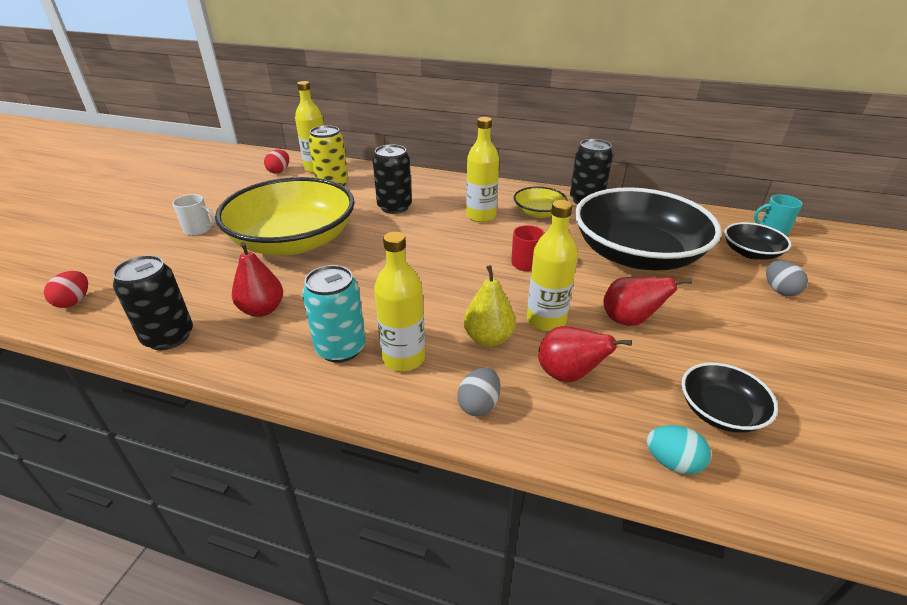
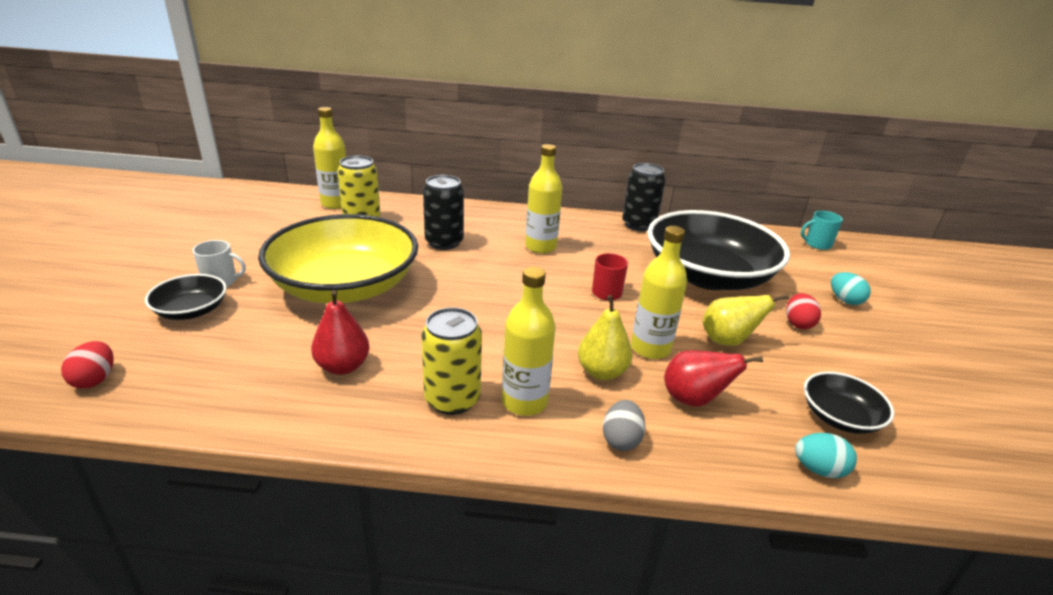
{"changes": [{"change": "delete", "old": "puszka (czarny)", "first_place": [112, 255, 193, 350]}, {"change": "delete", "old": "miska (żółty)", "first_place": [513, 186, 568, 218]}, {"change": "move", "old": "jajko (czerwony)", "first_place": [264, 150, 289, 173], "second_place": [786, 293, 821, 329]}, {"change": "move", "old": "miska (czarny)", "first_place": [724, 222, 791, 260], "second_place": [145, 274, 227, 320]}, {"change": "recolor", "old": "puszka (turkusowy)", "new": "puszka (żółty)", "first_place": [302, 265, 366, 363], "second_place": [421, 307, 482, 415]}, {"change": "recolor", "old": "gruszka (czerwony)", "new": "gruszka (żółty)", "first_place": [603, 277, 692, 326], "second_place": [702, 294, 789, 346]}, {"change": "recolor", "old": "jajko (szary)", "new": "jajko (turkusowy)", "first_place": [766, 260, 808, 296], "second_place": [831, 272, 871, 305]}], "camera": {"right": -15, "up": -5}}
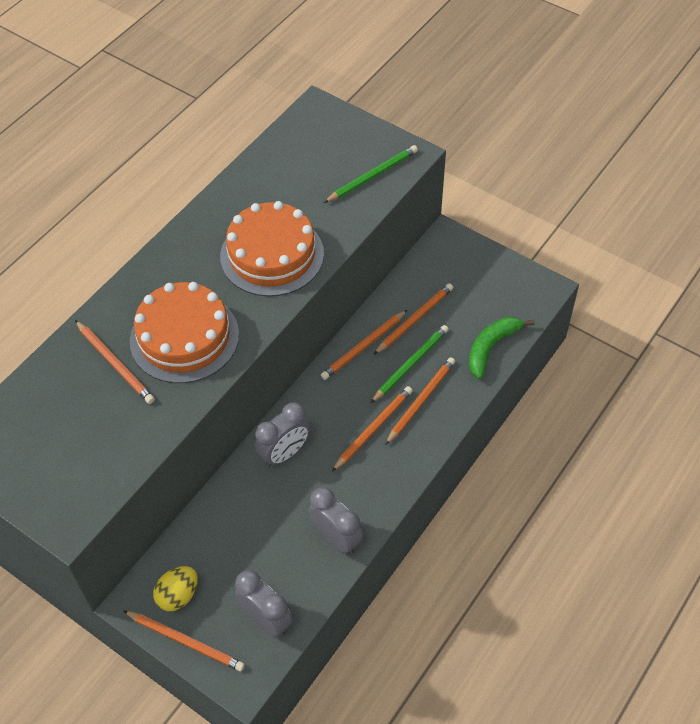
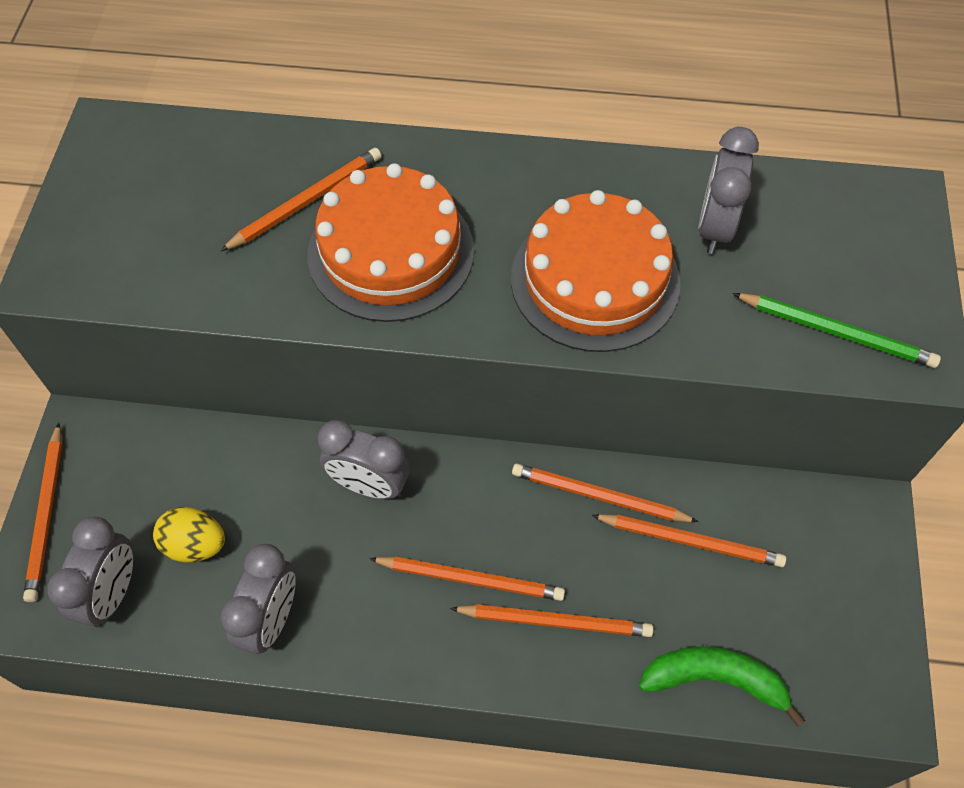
{"changes": [{"change": "delete", "old": "ołówek (zielony)", "first_place": [371, 325, 449, 403]}, {"change": "insert", "new": "budzik (szary)", "second_place": [698, 127, 759, 254]}, {"change": "move", "old": "jajko (żółty)", "first_place": [153, 566, 198, 611], "second_place": [153, 507, 225, 562]}, {"change": "rotate", "old": "ołówek (pomarańczowy)", "first_place": [75, 320, 155, 404], "second_place": [221, 148, 382, 251], "degrees": -150}], "camera": {"right": 60, "up": 5}}
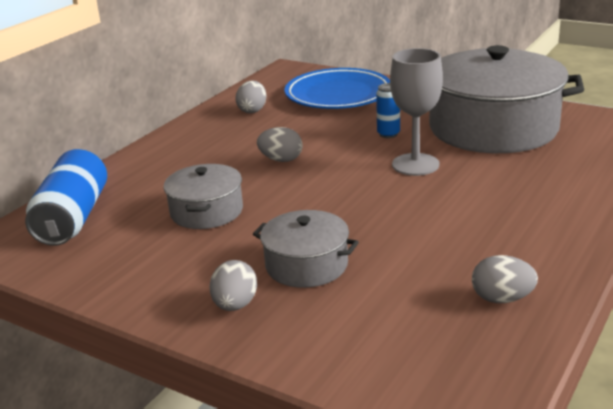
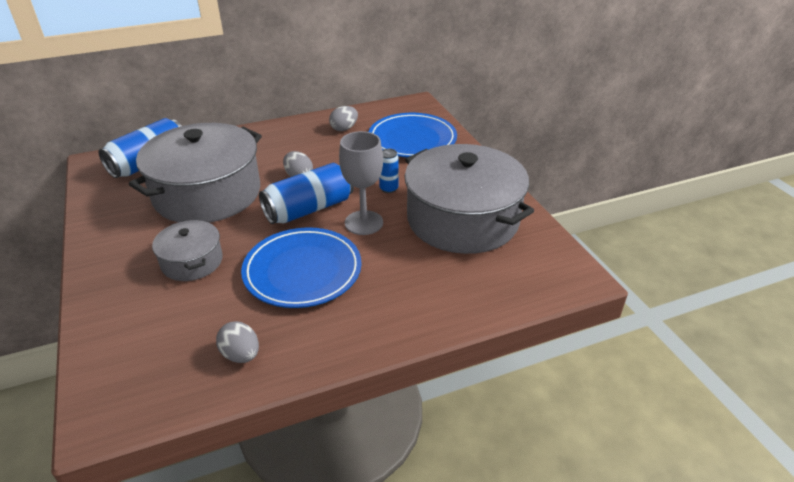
{"changes": [{"change": "delete", "old": "jajko (szary)", "first_place": [210, 260, 257, 311]}, {"change": "insert", "new": "talerz (niebieski)", "second_place": [241, 227, 362, 308]}, {"change": "insert", "new": "puszka (niebieski)", "second_place": [259, 163, 354, 224]}, {"change": "resize", "old": "garnek (szary)", "first_place": [163, 164, 243, 229], "second_place": [129, 123, 262, 223], "factor": 2.02}], "camera": {"right": 35, "up": 10}}
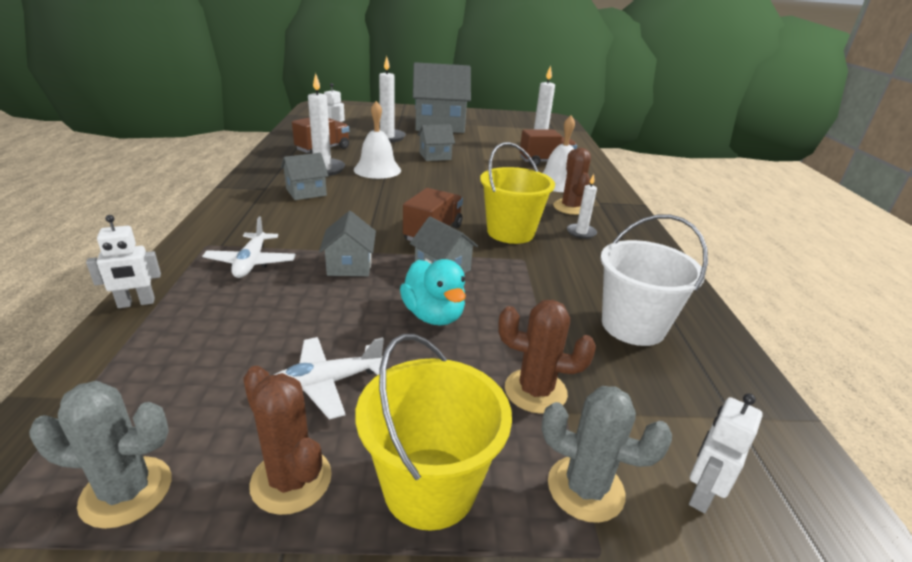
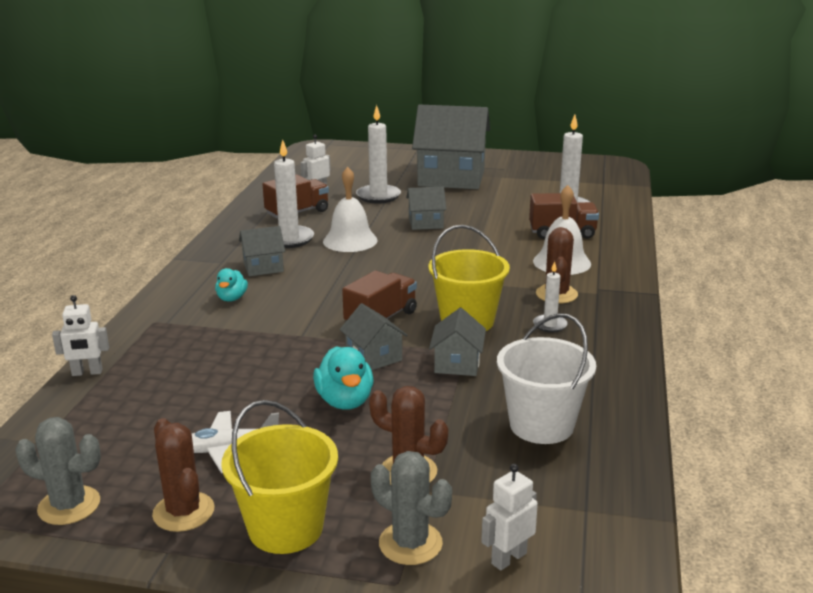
{"changes": [{"change": "delete", "old": "samolot (biały)", "first_place": [202, 216, 296, 278]}, {"change": "insert", "new": "kaczka (turkusowy)", "second_place": [215, 268, 248, 302]}, {"change": "move", "old": "domek (szary)", "first_place": [319, 211, 376, 276], "second_place": [429, 308, 486, 376]}], "camera": {"right": 15, "up": -5}}
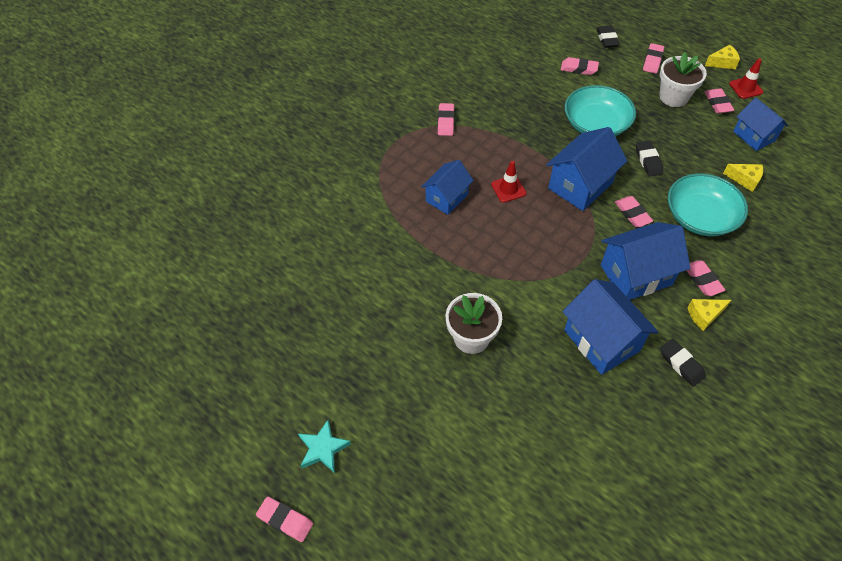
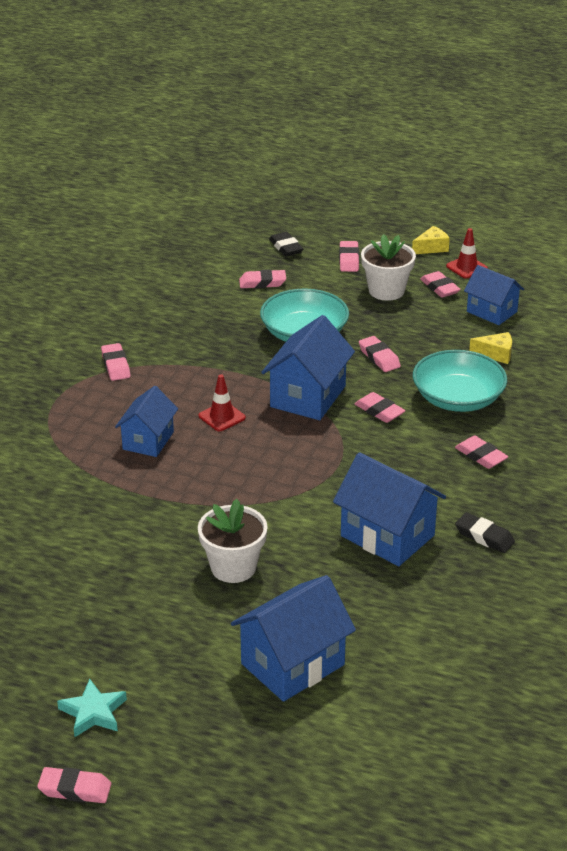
{"changes": [{"change": "delete", "old": "ser (żółty)", "first_place": [687, 299, 731, 331]}, {"change": "move", "old": "domek (niebieski)", "first_place": [601, 222, 690, 300], "second_place": [231, 575, 356, 702]}, {"change": "recolor", "old": "gumka do mazania (czarny)", "new": "gumka do mazania (różowy)", "first_place": [636, 141, 663, 177], "second_place": [359, 336, 401, 372]}], "camera": {"right": -20, "up": -20}}
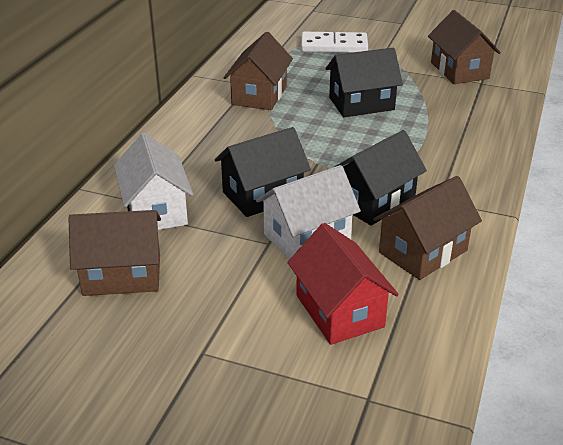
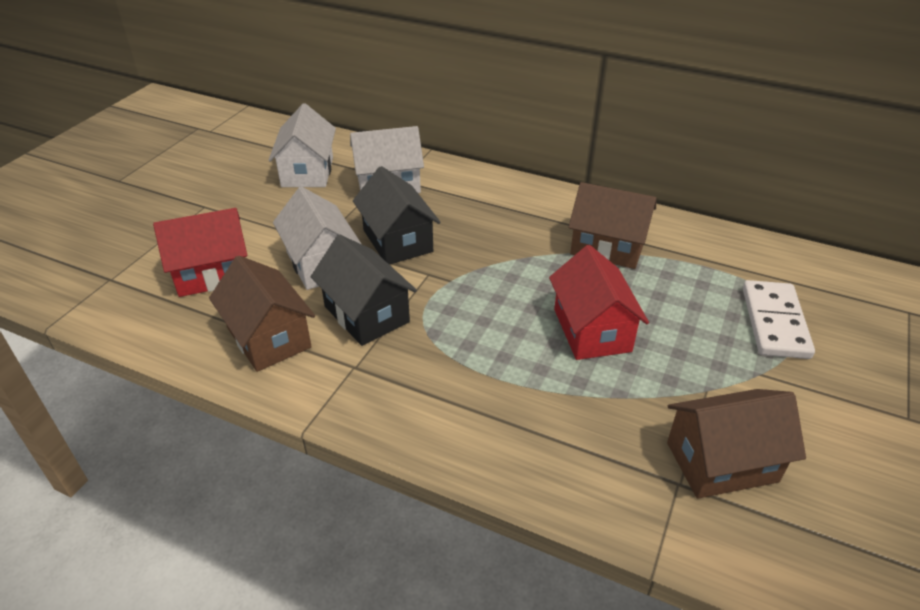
{"changes": [{"change": "recolor", "old": "domek (brązowy)", "new": "domek (biały)", "first_place": [68, 210, 161, 296], "second_place": [268, 103, 336, 187]}, {"change": "recolor", "old": "domek (czarny)", "new": "domek (czerwony)", "first_place": [326, 48, 403, 117], "second_place": [549, 245, 649, 360]}], "camera": {"right": 95, "up": 5}}
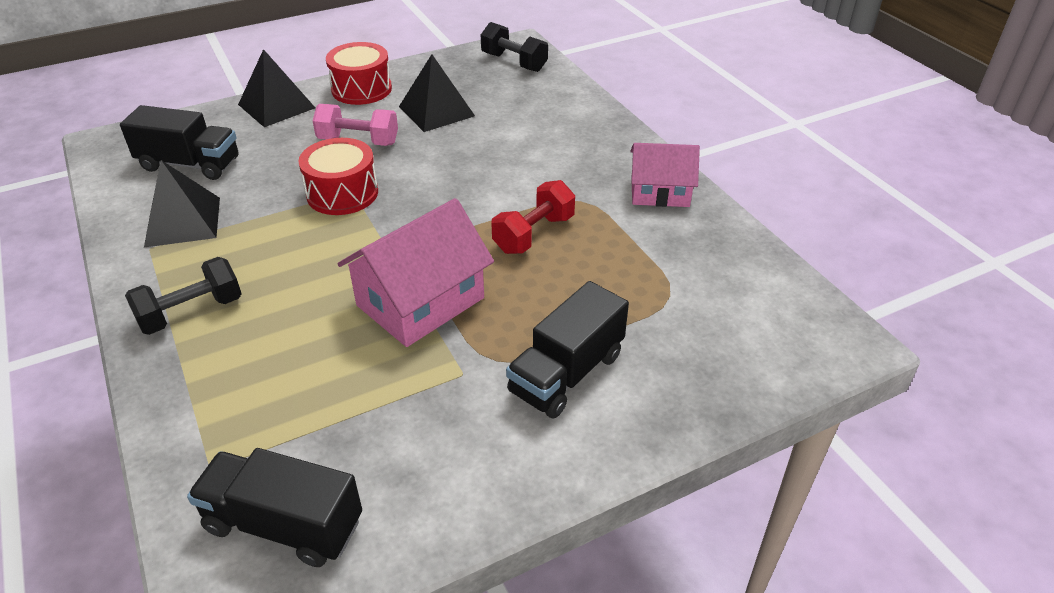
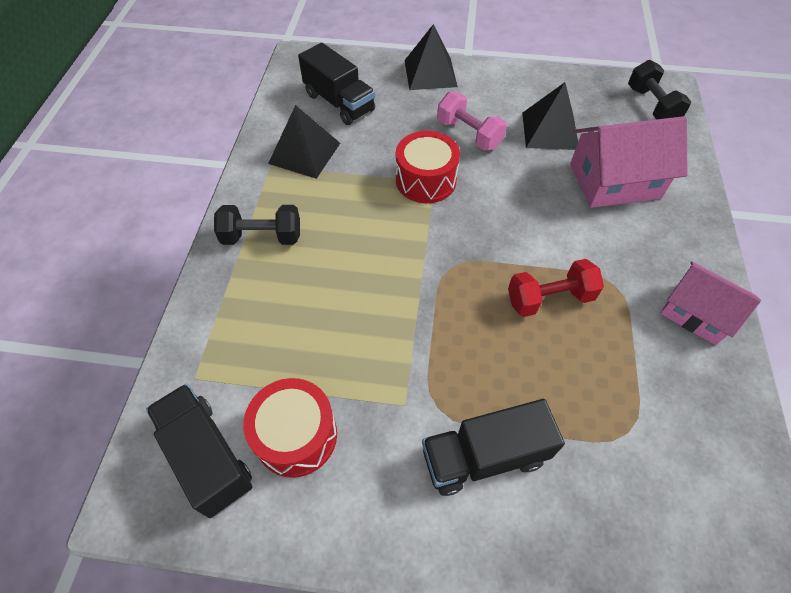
{"changes": [{"change": "move", "old": "bęben (czerwony)", "first_place": [326, 42, 392, 105], "second_place": [243, 378, 337, 478]}, {"change": "move", "old": "domek (różowy)", "first_place": [338, 198, 494, 347], "second_place": [570, 116, 687, 208]}], "camera": {"right": 35, "up": 15}}
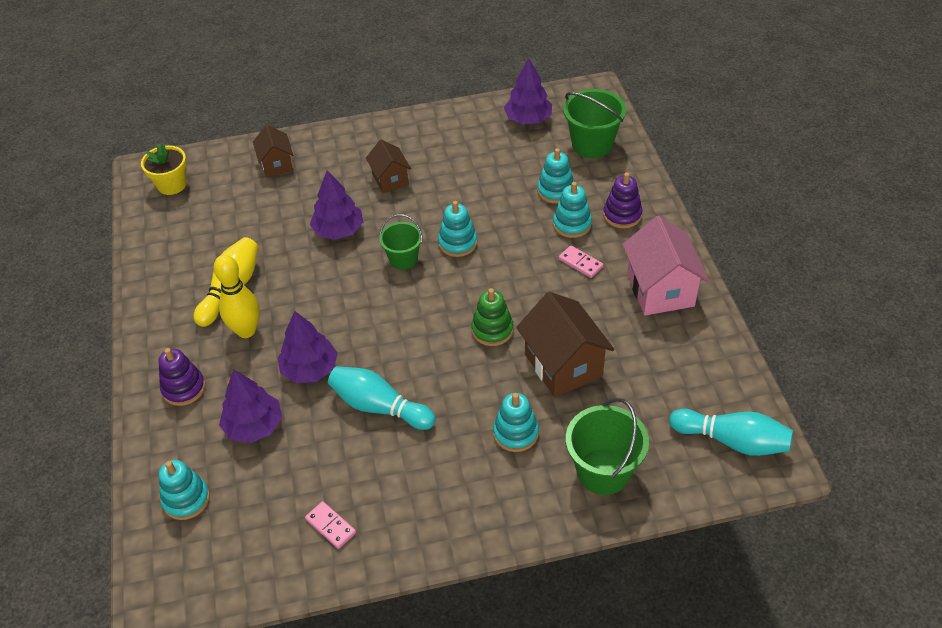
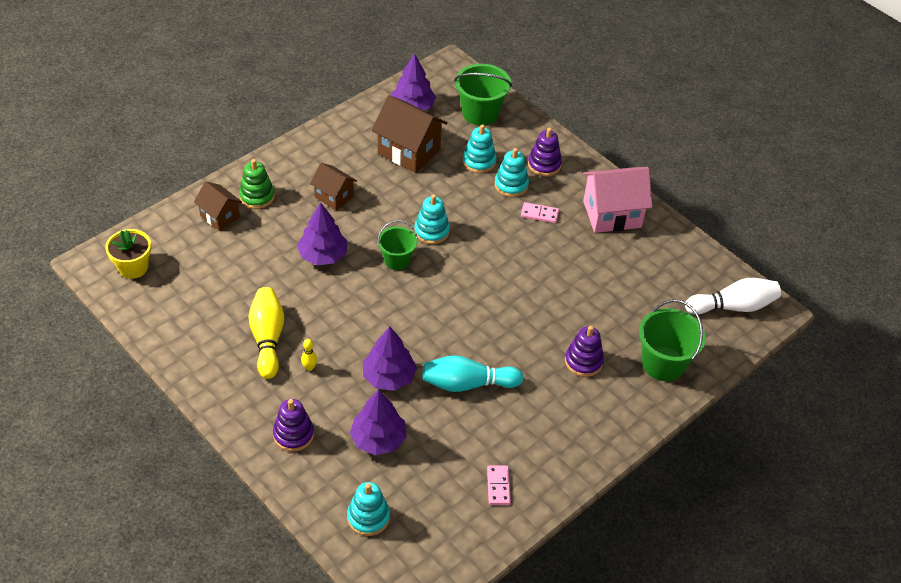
{"changes": [{"change": "move", "old": "zabawka nakładanka (zielony)", "first_place": [471, 288, 514, 346], "second_place": [239, 159, 275, 209]}, {"change": "move", "old": "domek (brązowy)", "first_place": [516, 292, 614, 397], "second_place": [372, 95, 448, 173]}, {"change": "recolor", "old": "zabawka nakładanka (turkusowy)", "new": "zabawka nakładanka (fioletowy)", "first_place": [493, 393, 539, 452], "second_place": [565, 326, 604, 377]}, {"change": "recolor", "old": "kręgiel (turkusowy)", "new": "kręgiel (biały)", "first_place": [669, 409, 793, 456], "second_place": [685, 278, 781, 314]}, {"change": "rotate", "old": "kostka domina (różowy)", "first_place": [305, 501, 356, 549], "second_place": [487, 466, 511, 505], "degrees": 75}, {"change": "rotate", "old": "domek (różowy)", "first_place": [622, 216, 709, 316], "second_place": [583, 167, 652, 233], "degrees": -60}, {"change": "resize", "old": "kręgiel (żółty)", "first_place": [214, 255, 260, 338], "second_place": [301, 339, 317, 371], "factor": 0.45}], "camera": {"right": -35, "up": 0}}
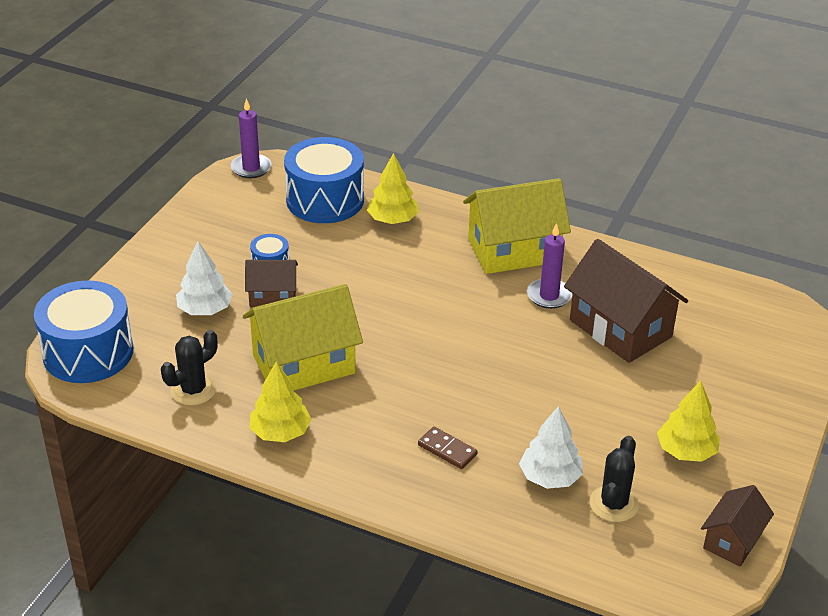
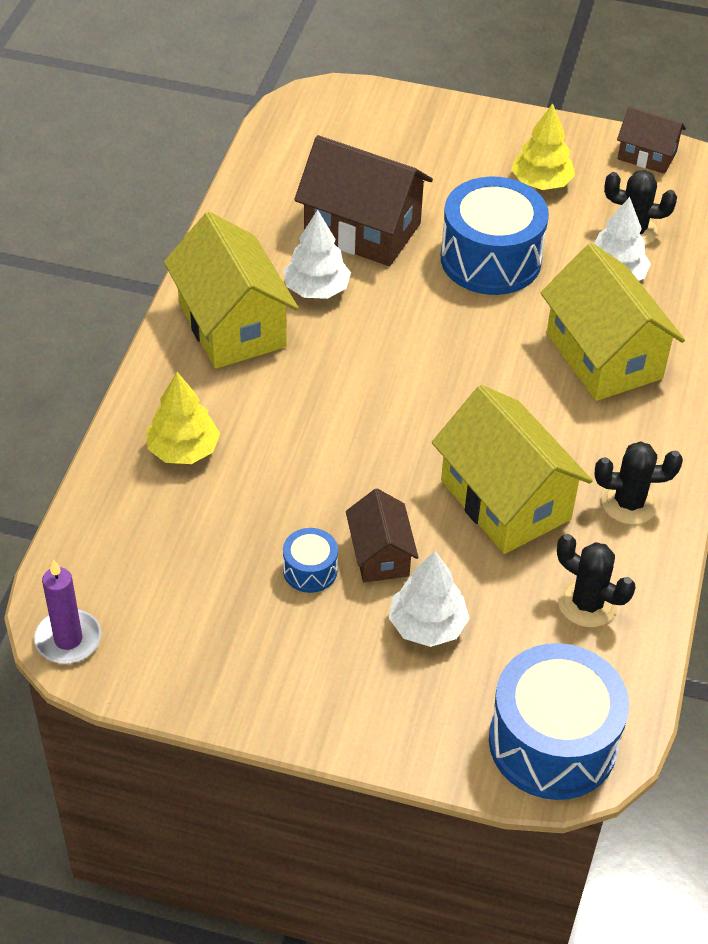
{"changes": [{"change": "move", "old": "bęben (niebieski)", "first_place": [284, 137, 364, 223], "second_place": [441, 177, 549, 295]}, {"change": "replace", "old": "drzewko (żółty)", "new": "kaktus (czarny)", "first_place": [250, 362, 312, 442], "second_place": [595, 441, 683, 525]}, {"change": "replace", "old": "kostka domina (brązowy)", "new": "domek (żółty)", "first_place": [418, 427, 478, 469], "second_place": [541, 243, 685, 401]}, {"change": "replace", "old": "świeca (fioletowy)", "new": "drzewko (biały)", "first_place": [527, 223, 572, 309], "second_place": [283, 210, 351, 299]}, {"change": "rotate", "old": "domek (brązowy)", "first_place": [564, 239, 688, 363], "second_place": [294, 135, 433, 266], "degrees": 75}], "camera": {"right": -100, "up": 10}}
